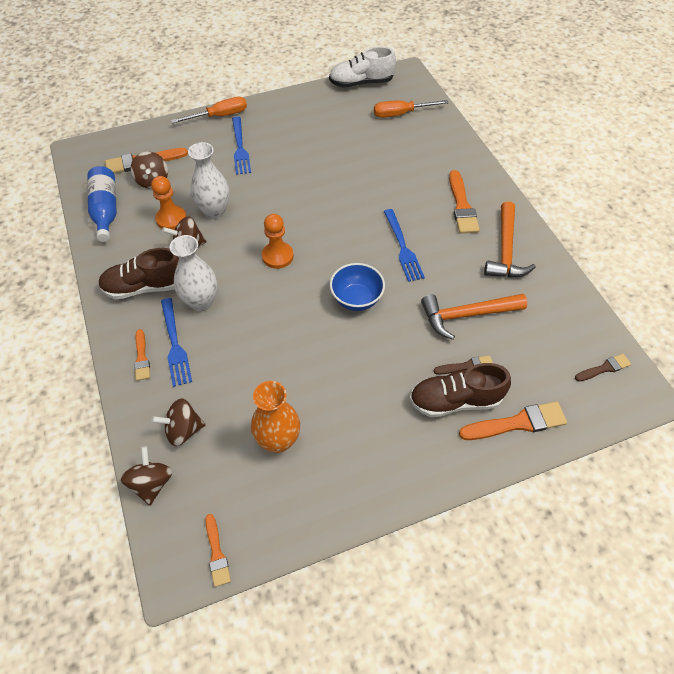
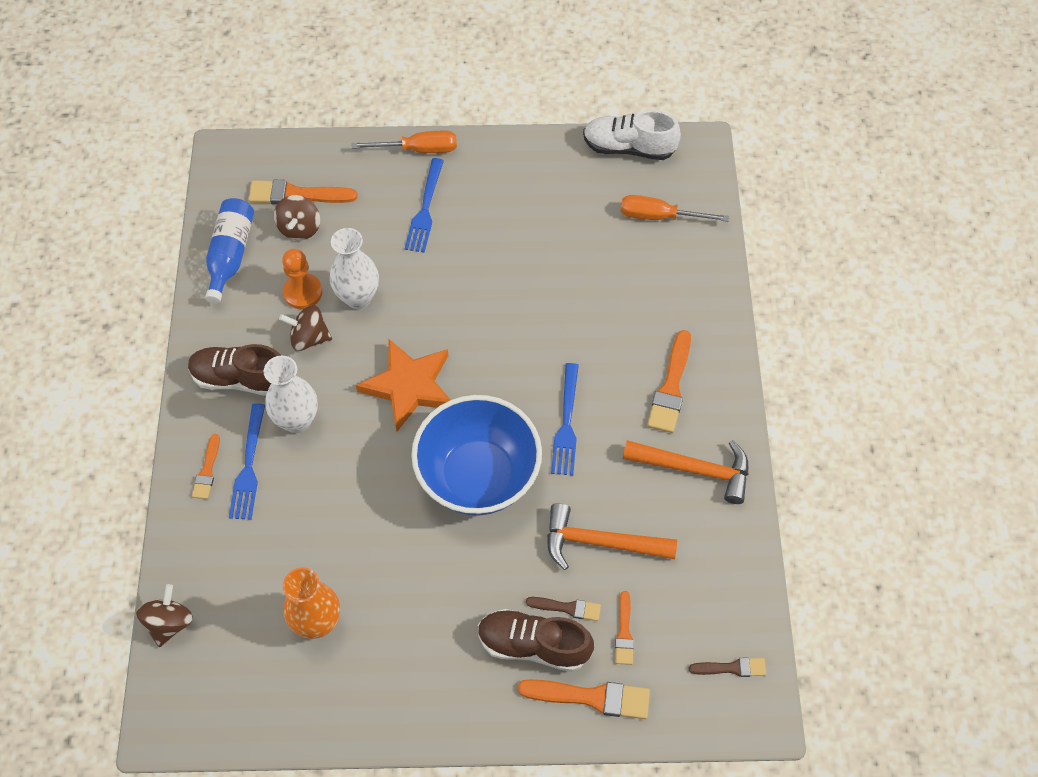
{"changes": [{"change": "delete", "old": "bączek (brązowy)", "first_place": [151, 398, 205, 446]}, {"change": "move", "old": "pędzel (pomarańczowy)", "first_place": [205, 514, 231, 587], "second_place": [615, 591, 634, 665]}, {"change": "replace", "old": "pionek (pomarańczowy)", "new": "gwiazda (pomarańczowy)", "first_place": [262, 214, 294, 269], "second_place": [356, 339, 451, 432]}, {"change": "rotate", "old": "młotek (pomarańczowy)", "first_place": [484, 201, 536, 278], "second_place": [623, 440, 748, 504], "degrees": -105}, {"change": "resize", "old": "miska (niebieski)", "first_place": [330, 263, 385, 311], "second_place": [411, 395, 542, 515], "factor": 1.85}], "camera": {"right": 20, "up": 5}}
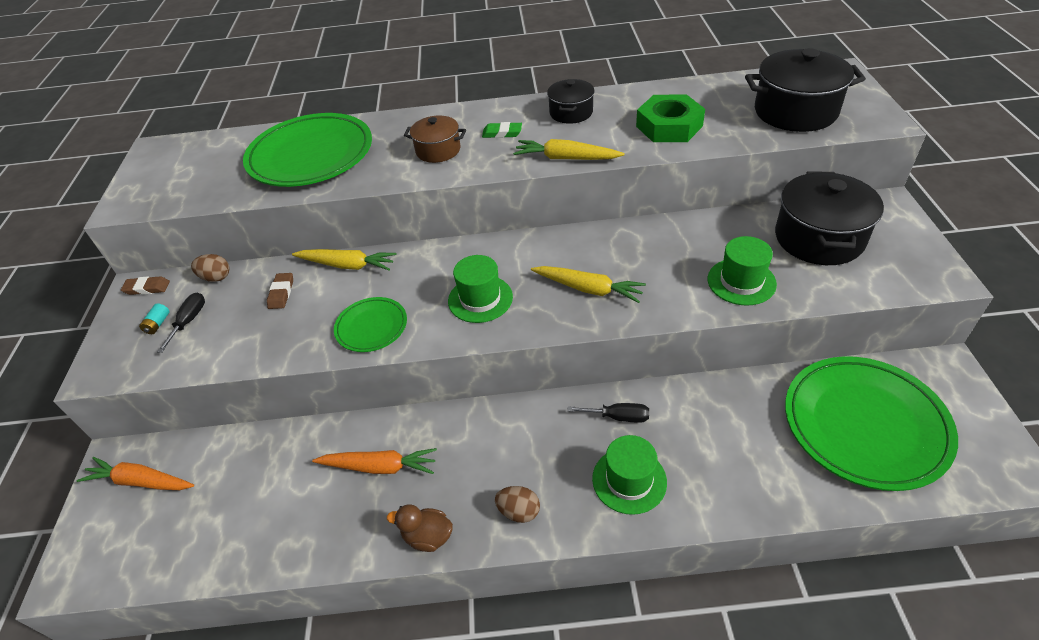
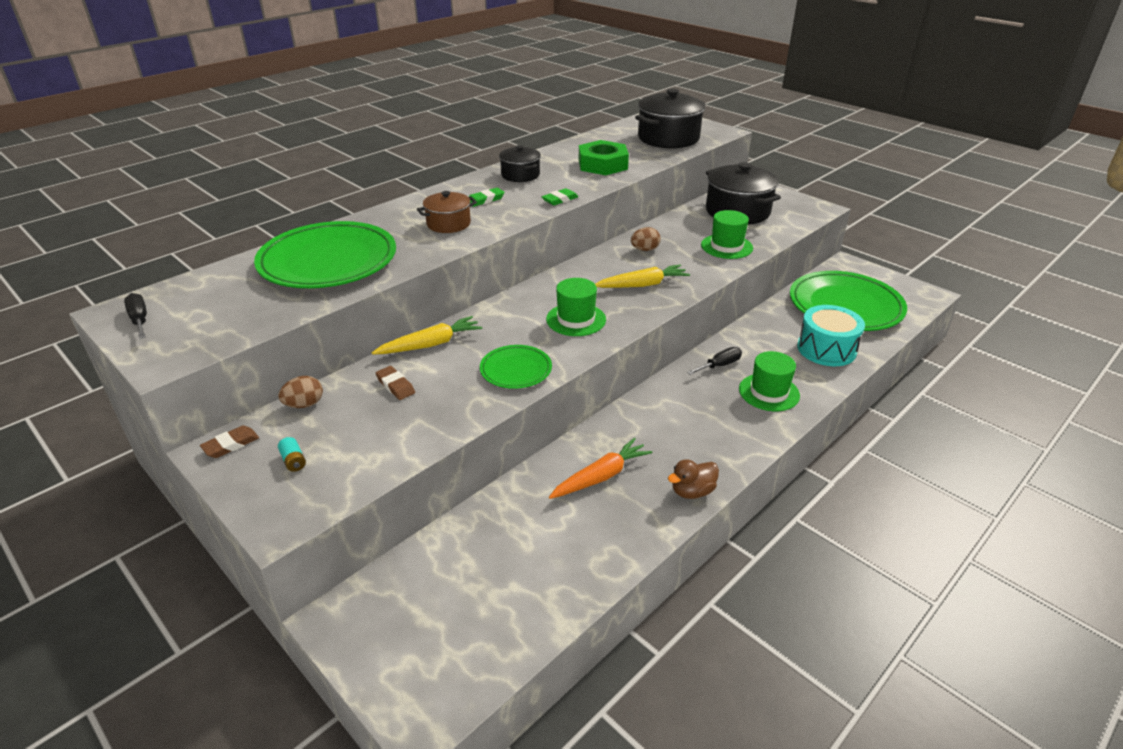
{"changes": [{"change": "delete", "old": "marchewka (pomarańczowy)", "first_place": [77, 457, 194, 490]}, {"change": "insert", "new": "bęben (turkusowy)", "second_place": [797, 305, 865, 366]}, {"change": "move", "old": "śrubokręt (czarny)", "first_place": [157, 293, 205, 353], "second_place": [124, 293, 147, 339]}, {"change": "move", "old": "jajko (brązowy)", "first_place": [495, 486, 540, 523], "second_place": [631, 227, 661, 251]}, {"change": "replace", "old": "marchewka (żółty)", "new": "gumka do mazania (zielony)", "first_place": [513, 139, 625, 160], "second_place": [542, 188, 578, 205]}], "camera": {"right": -45, "up": -10}}
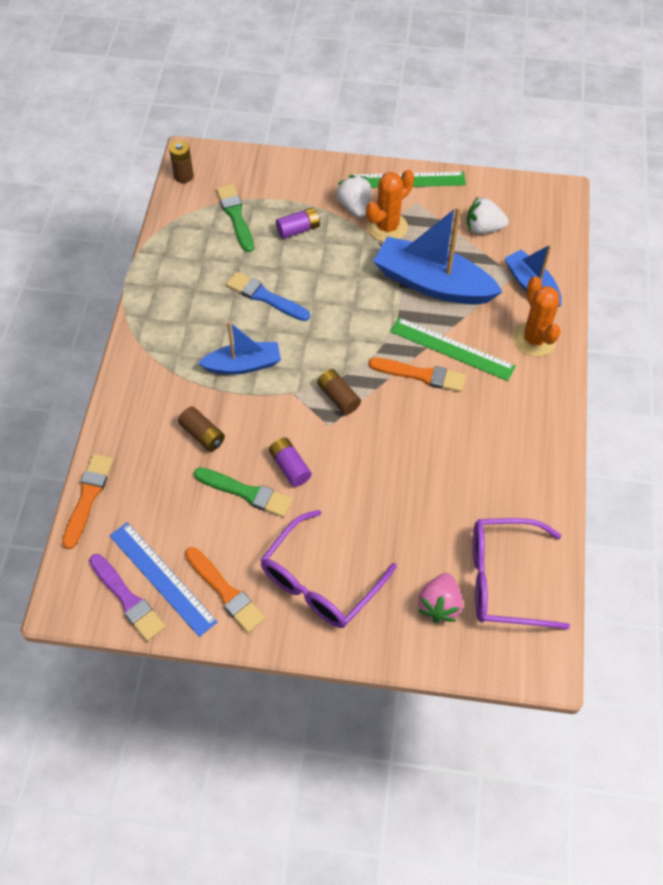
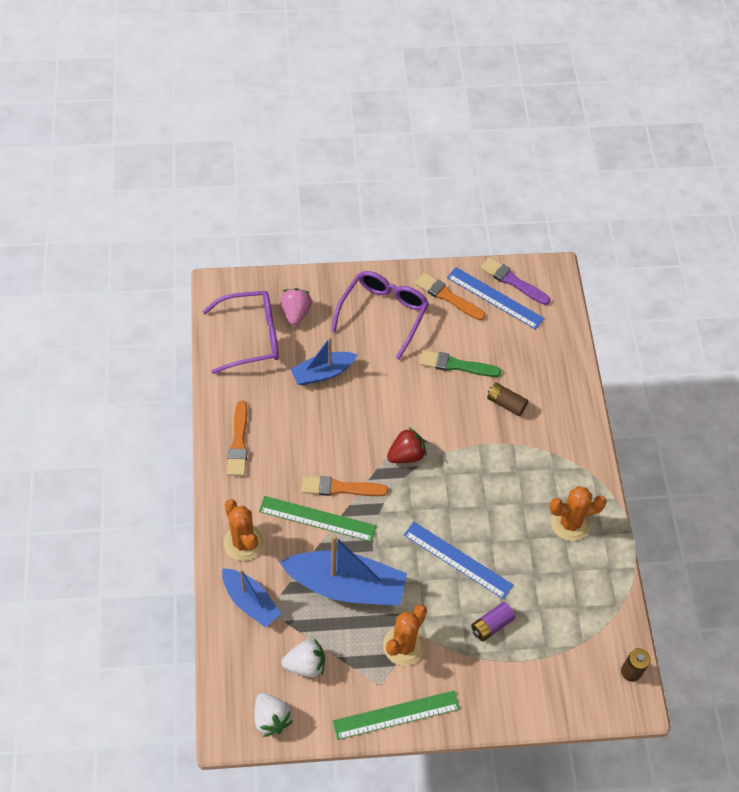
{"changes": [{"change": "delete", "old": "pędzel (zielony)", "first_place": [216, 184, 254, 252]}, {"change": "delete", "old": "pędzel (niebieski)", "first_place": [226, 272, 310, 321]}, {"change": "delete", "old": "bateria (fioletowy)", "first_place": [269, 438, 312, 487]}, {"change": "insert", "new": "linijka (niebieski)", "second_place": [404, 522, 513, 599]}, {"change": "insert", "new": "kaktus (pomarańczowy)", "second_place": [549, 486, 607, 541]}, {"change": "move", "old": "pędzel (pomarańczowy)", "first_place": [62, 454, 114, 549], "second_place": [227, 401, 247, 476]}, {"change": "move", "old": "łódka (niebieski)", "first_place": [198, 321, 281, 375], "second_place": [291, 336, 357, 385]}, {"change": "move", "old": "truskawka (biały)", "first_place": [336, 175, 371, 217], "second_place": [254, 693, 293, 737]}, {"change": "replace", "old": "bateria (brązowy)", "new": "truskawka (czerwony)", "first_place": [317, 369, 361, 415], "second_place": [387, 428, 427, 463]}], "camera": {"right": 165, "up": 0}}
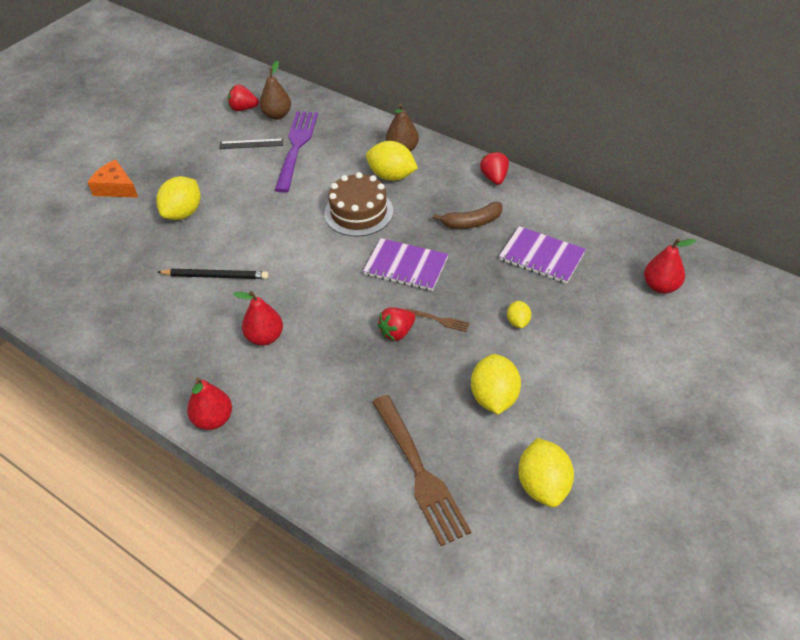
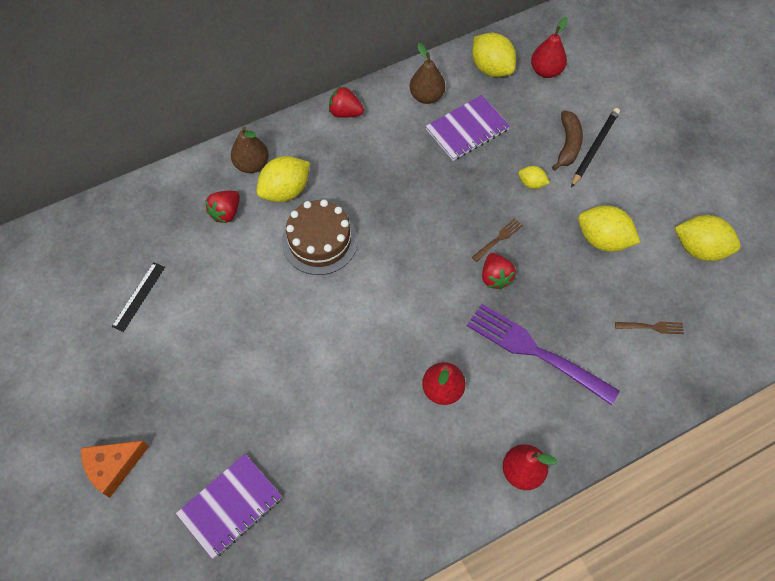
{"changes": [{"change": "move", "old": "cytryna (żółty)", "first_place": [156, 176, 201, 220], "second_place": [472, 33, 516, 77]}, {"change": "move", "old": "ołówek (czarny)", "first_place": [158, 269, 269, 279], "second_place": [571, 108, 620, 188]}, {"change": "move", "old": "truskawka (czerwony)", "first_place": [228, 84, 259, 111], "second_place": [205, 191, 240, 223]}, {"change": "move", "old": "gruszka (brązowy)", "first_place": [259, 61, 291, 120], "second_place": [410, 43, 445, 104]}, {"change": "move", "old": "widelec (fioletowy)", "first_place": [275, 111, 318, 193], "second_place": [467, 304, 620, 405]}, {"change": "move", "old": "zeszyt (fioletowy)", "first_place": [363, 238, 448, 291], "second_place": [176, 454, 282, 559]}, {"change": "move", "old": "banan (brązowy)", "first_place": [433, 202, 503, 229], "second_place": [552, 110, 583, 171]}, {"change": "resize", "old": "widelec (brązowy)", "first_place": [372, 395, 471, 546], "second_place": [615, 322, 684, 334], "factor": 0.43}], "camera": {"right": -65, "up": 15}}
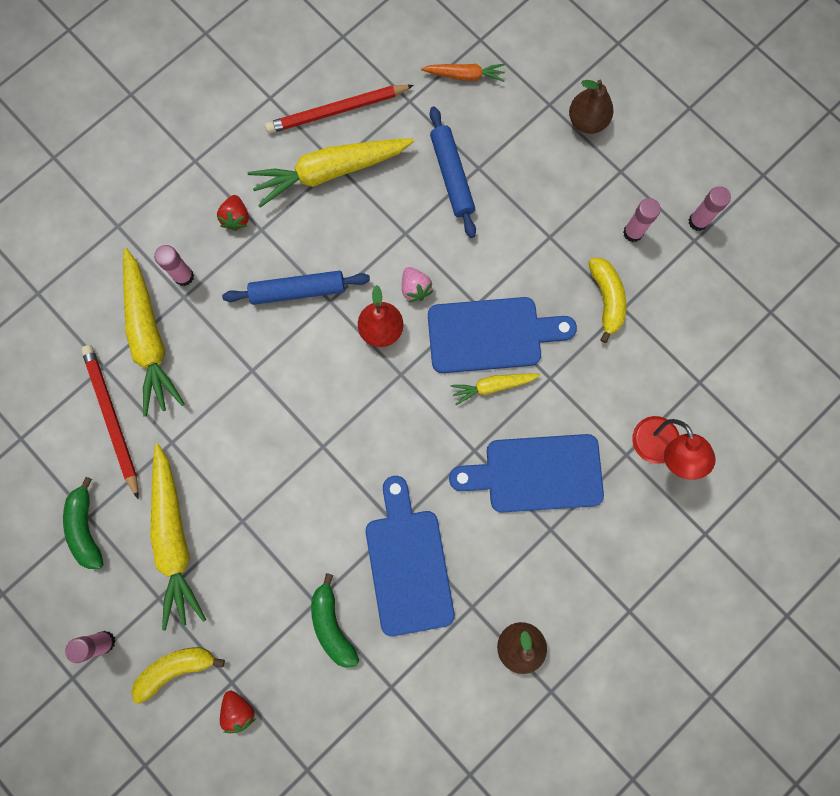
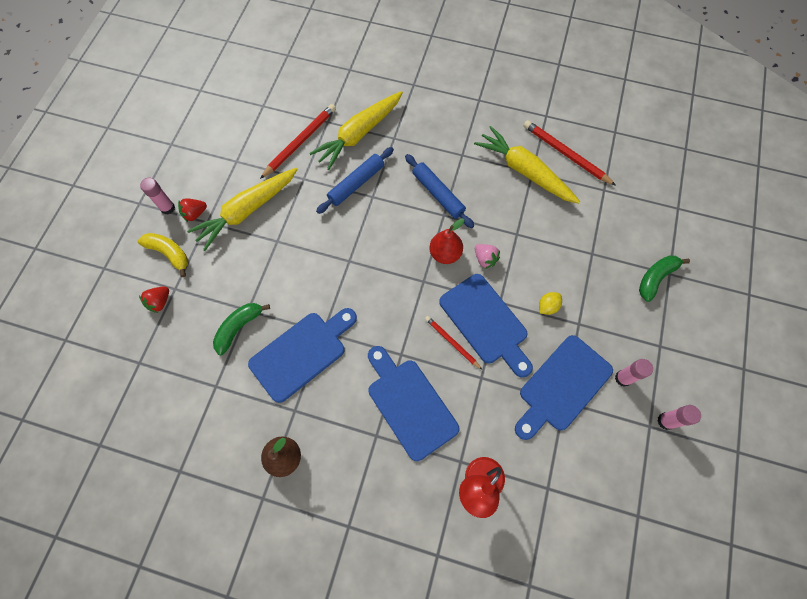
{"changes": [{"change": "delete", "old": "klej w sztyfcie (różowy)", "first_place": [154, 245, 194, 286]}, {"change": "delete", "old": "marchewka (pomarańczowy)", "first_place": [421, 64, 505, 82]}, {"change": "delete", "old": "gruszka (brązowy)", "first_place": [569, 80, 614, 134]}, {"change": "insert", "new": "cytryna (żółty)", "second_place": [539, 292, 562, 315]}, {"change": "move", "old": "banan (zielony)", "first_place": [63, 477, 103, 569], "second_place": [639, 255, 690, 302]}, {"change": "move", "old": "truskawka (czerwony)", "first_place": [217, 195, 249, 231], "second_place": [178, 198, 207, 222]}, {"change": "move", "old": "wałek do ciasta (niebieski)", "first_place": [430, 106, 476, 238], "second_place": [316, 147, 394, 214]}, {"change": "replace", "old": "marchewka (żółty)", "new": "ołówek (czerwony)", "first_place": [450, 374, 540, 405], "second_place": [425, 316, 482, 370]}, {"change": "replace", "old": "banan (żółty)", "new": "deska do krojenia (niebieski)", "first_place": [588, 258, 626, 343], "second_place": [515, 335, 613, 440]}, {"change": "rotate", "old": "truskawka (różowy)", "first_place": [402, 267, 433, 302], "second_place": [475, 244, 500, 269], "degrees": -75}], "camera": {"right": 60, "up": -10}}
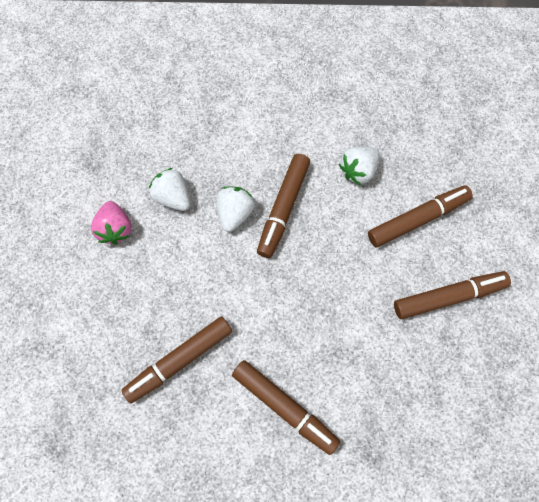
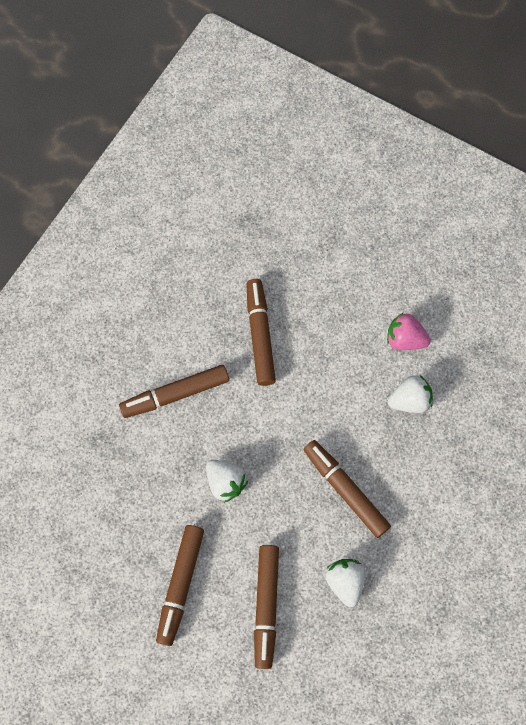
{"changes": [{"change": "move", "old": "truskawka (biały)", "first_place": [217, 187, 255, 232], "second_place": [206, 460, 248, 503]}], "camera": {"right": 120, "up": 0}}
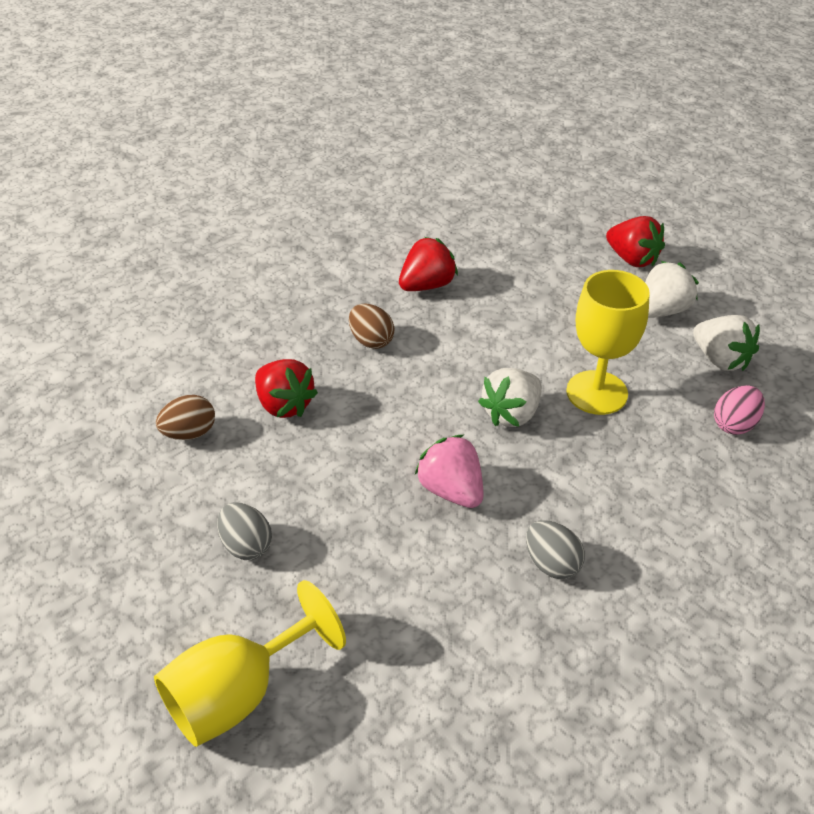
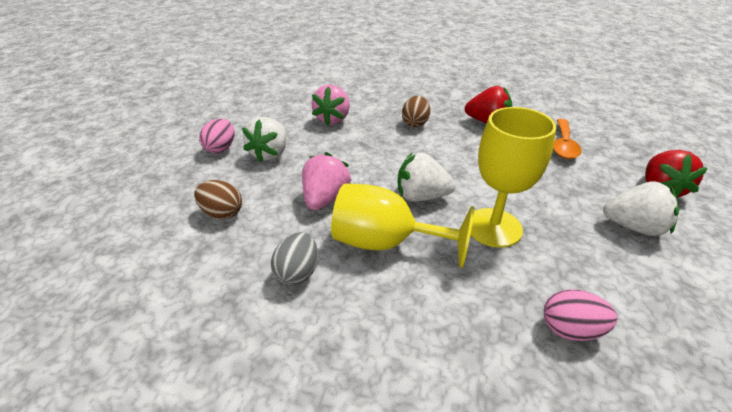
{"changes": [{"change": "insert", "new": "łyżka (pomarańczowy)", "second_place": [553, 119, 582, 159]}, {"change": "move", "old": "kielich (żółty)", "first_place": [154, 580, 346, 747], "second_place": [331, 183, 474, 268]}, {"change": "move", "old": "jajko (brązowy)", "first_place": [156, 395, 215, 440], "second_place": [194, 180, 242, 219]}, {"change": "move", "old": "truskawka (biały)", "first_place": [693, 315, 760, 371], "second_place": [242, 117, 287, 162]}, {"change": "recolor", "old": "jajko (szary)", "new": "jajko (różowy)", "first_place": [217, 503, 272, 560], "second_place": [199, 119, 235, 153]}, {"change": "recolor", "old": "truskawka (czerwony)", "new": "truskawka (różowy)", "first_place": [255, 359, 318, 418], "second_place": [311, 85, 350, 126]}], "camera": {"right": 55, "up": -5}}
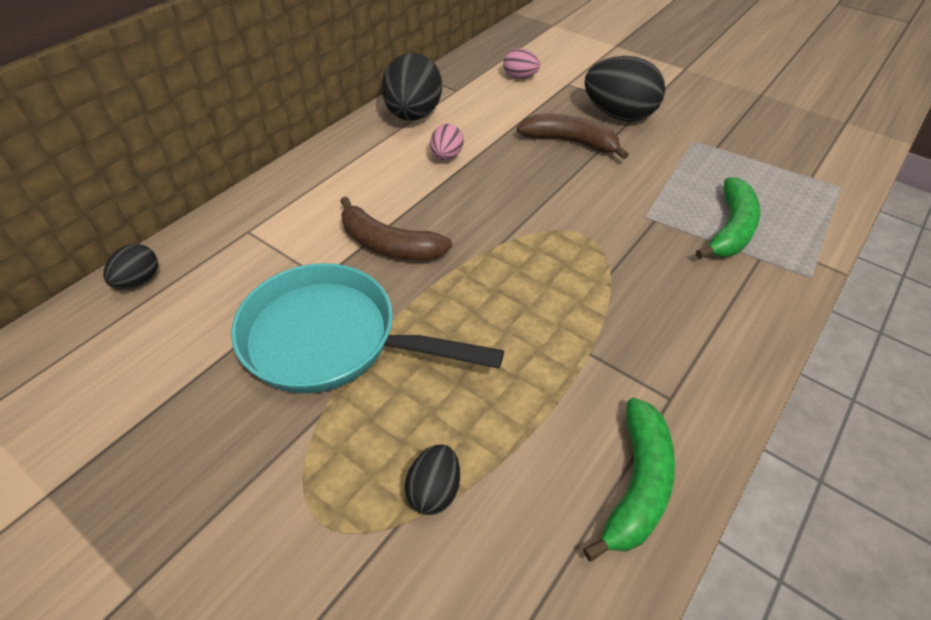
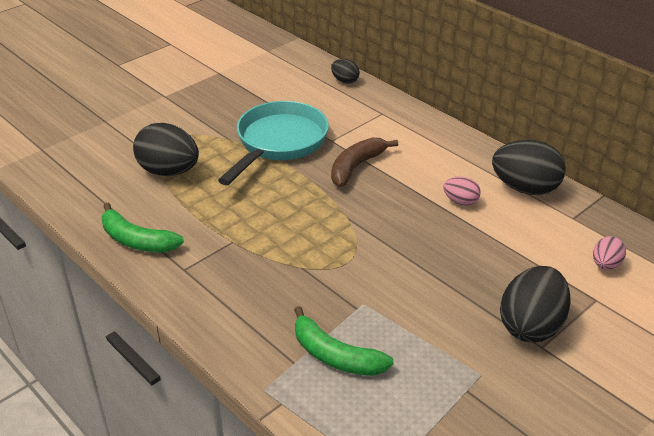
{"changes": [{"change": "delete", "old": "banan (brązowy)", "first_place": [517, 114, 629, 159]}, {"change": "resize", "old": "jajko (czarny)", "first_place": [405, 444, 460, 515], "second_place": [133, 123, 199, 176], "factor": 1.94}], "camera": {"right": 100, "up": -10}}
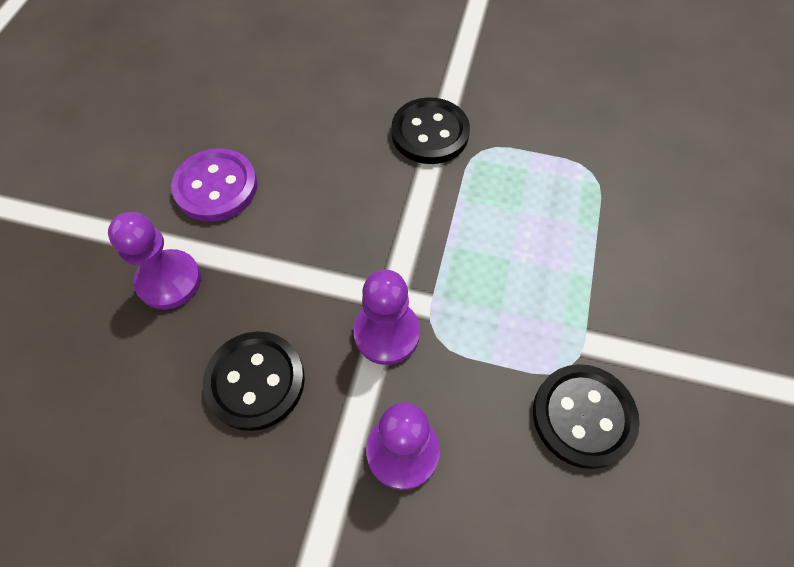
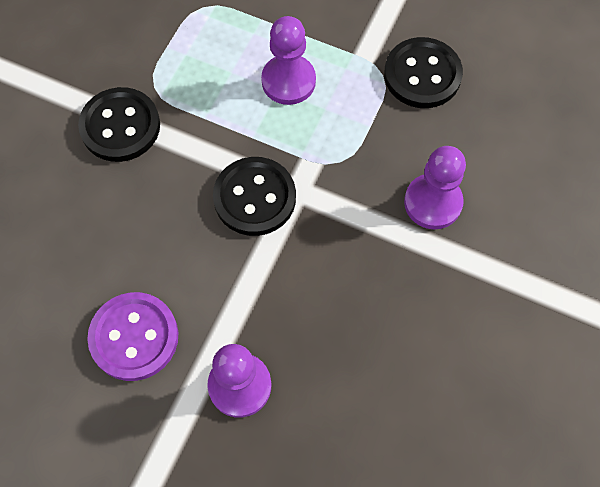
{"changes": [{"change": "move", "old": "guzik (czarny)", "first_place": [203, 331, 305, 431], "second_place": [213, 157, 296, 236]}, {"change": "move", "old": "pionek (fioletowy)", "first_place": [353, 270, 420, 365], "second_place": [261, 16, 316, 105]}], "camera": {"right": -80, "up": 5}}
